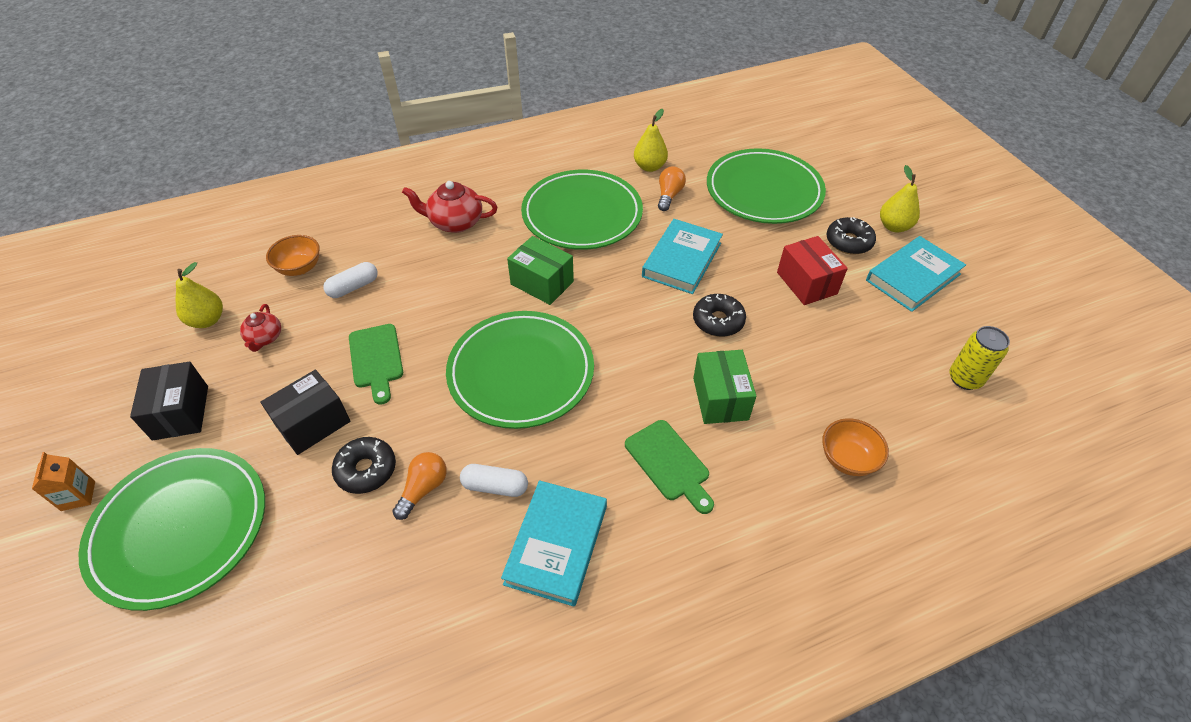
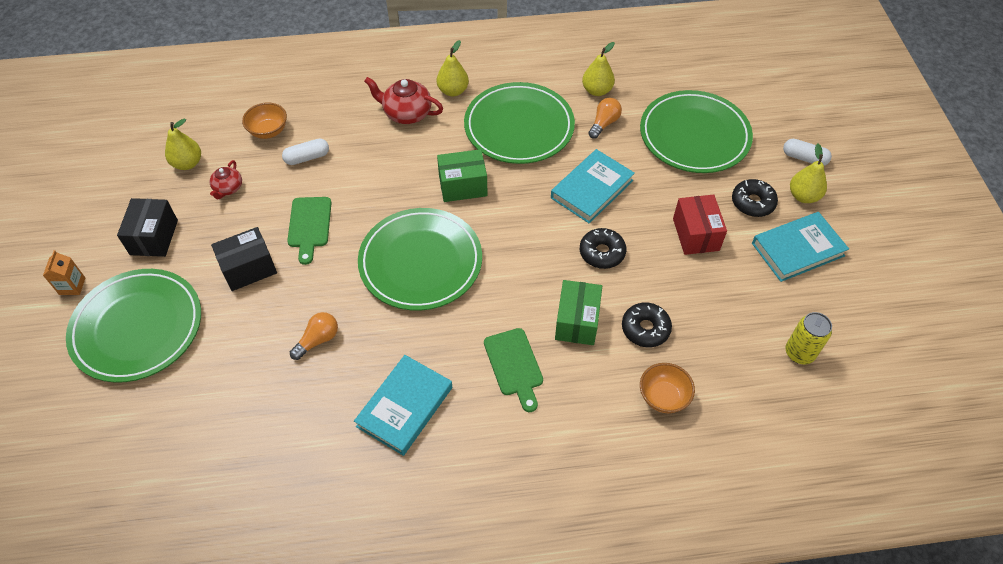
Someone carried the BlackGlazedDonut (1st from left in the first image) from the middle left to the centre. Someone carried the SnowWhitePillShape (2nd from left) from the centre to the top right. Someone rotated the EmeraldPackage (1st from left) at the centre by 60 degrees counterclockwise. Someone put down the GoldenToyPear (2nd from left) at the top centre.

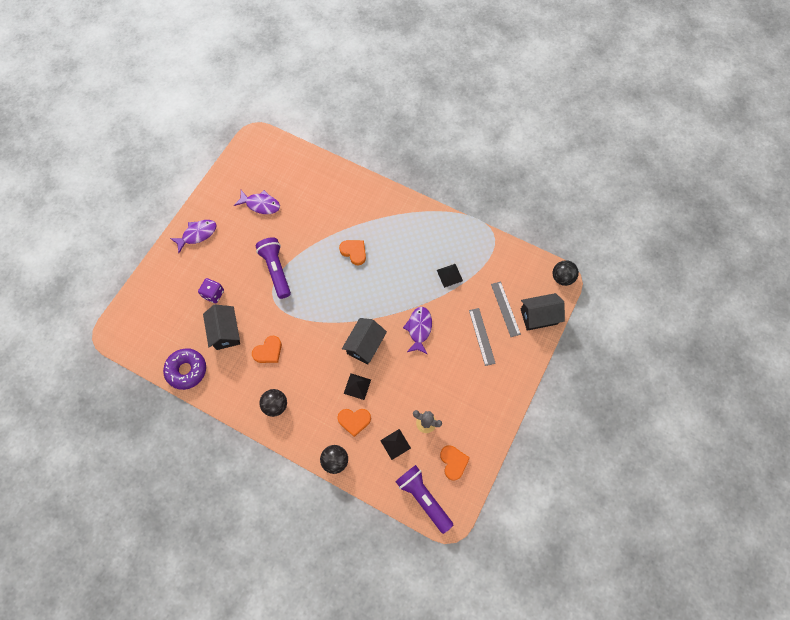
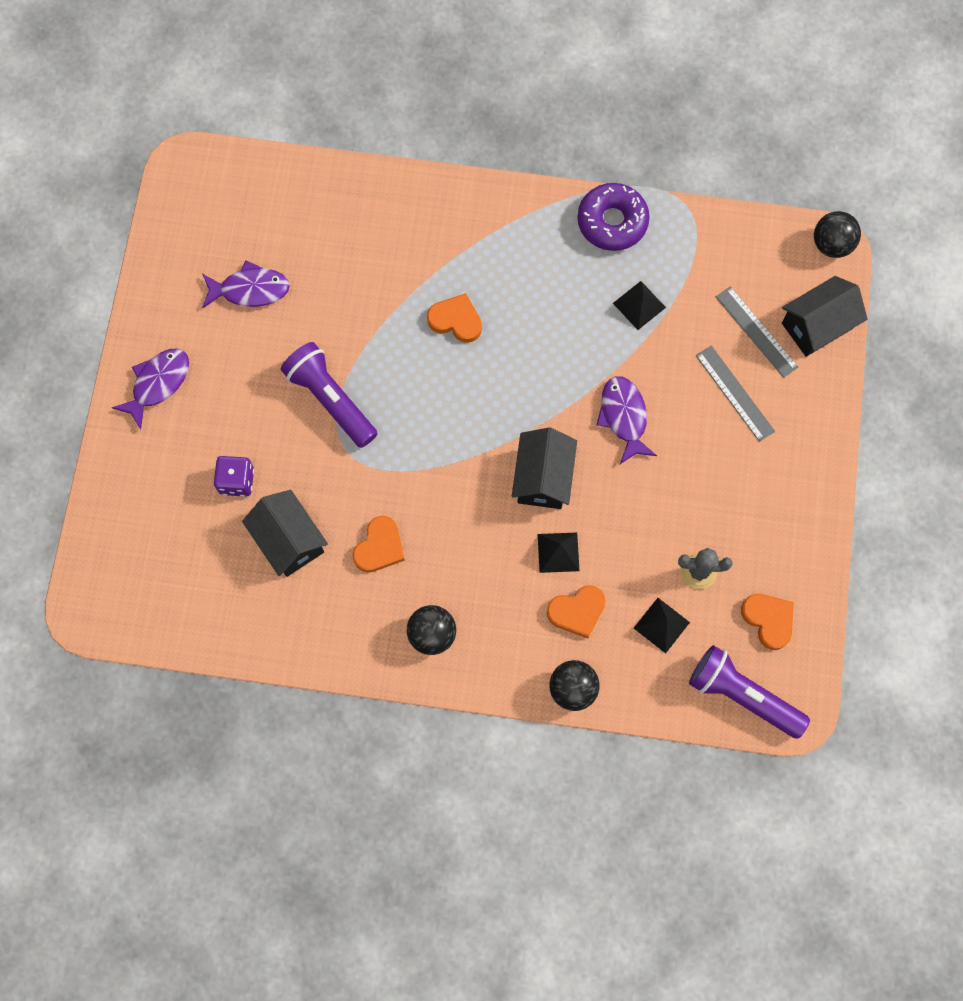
Someone carried the RoyalPurpleGlazedDonut from the middle left to the top centre.

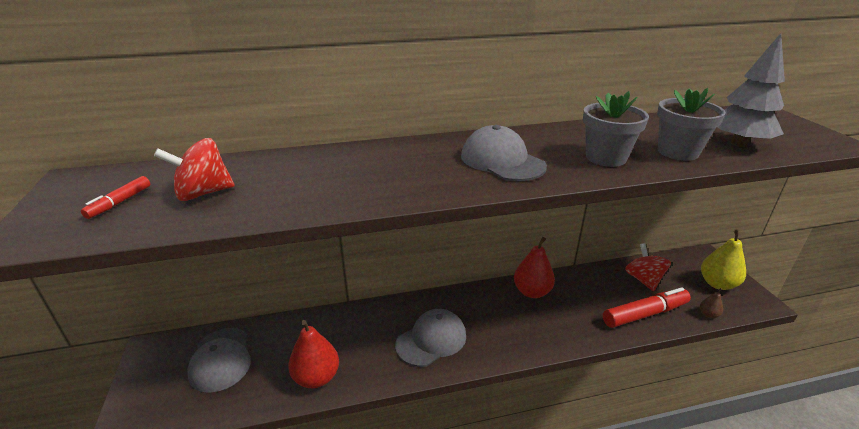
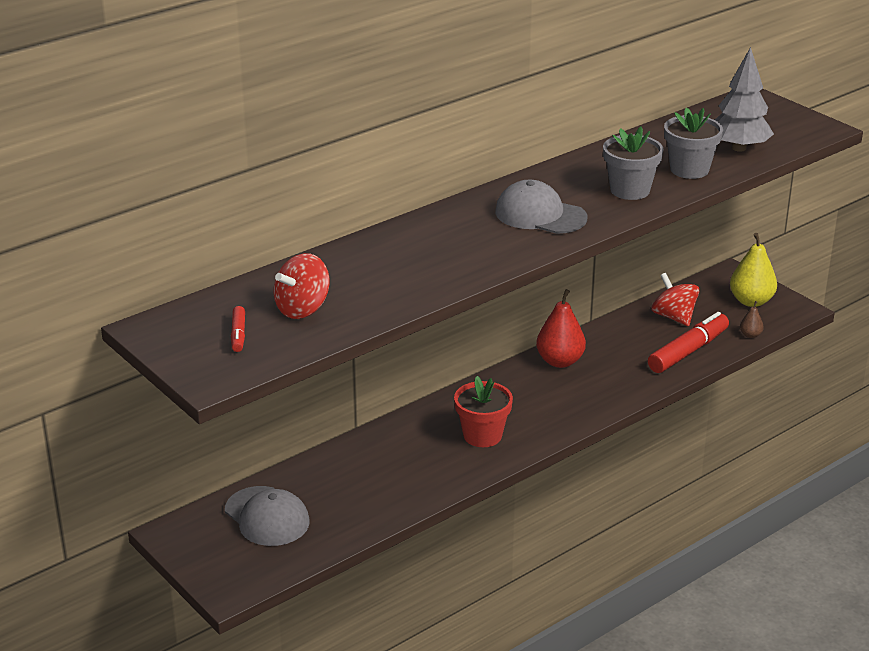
Someone took away the CrimsonToyPear (1st from left) at the bottom centre. Someone swapped the GrayBaseballCap (2nd from left) at the bottom centre for the CrimsonPlantPot at the centre.

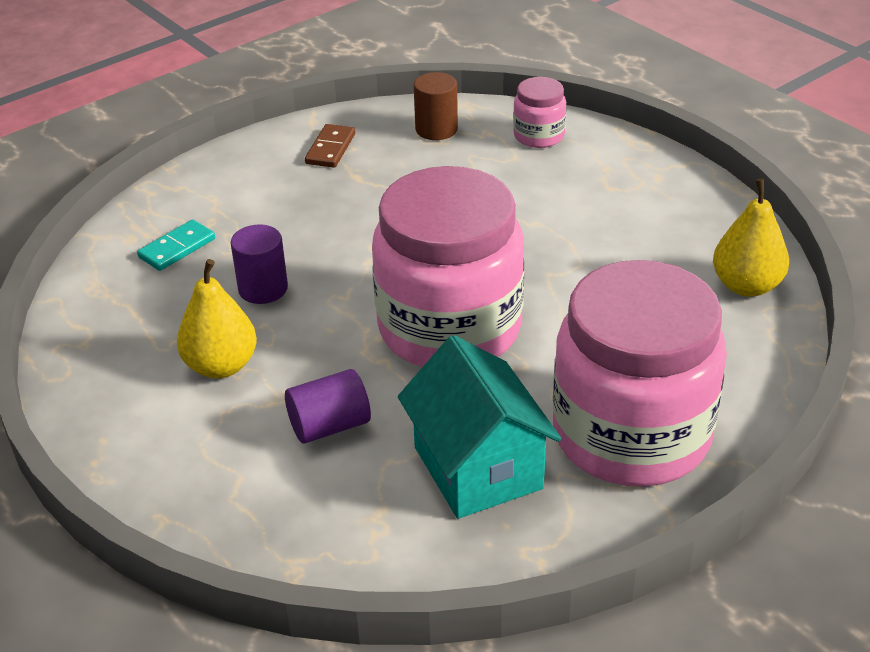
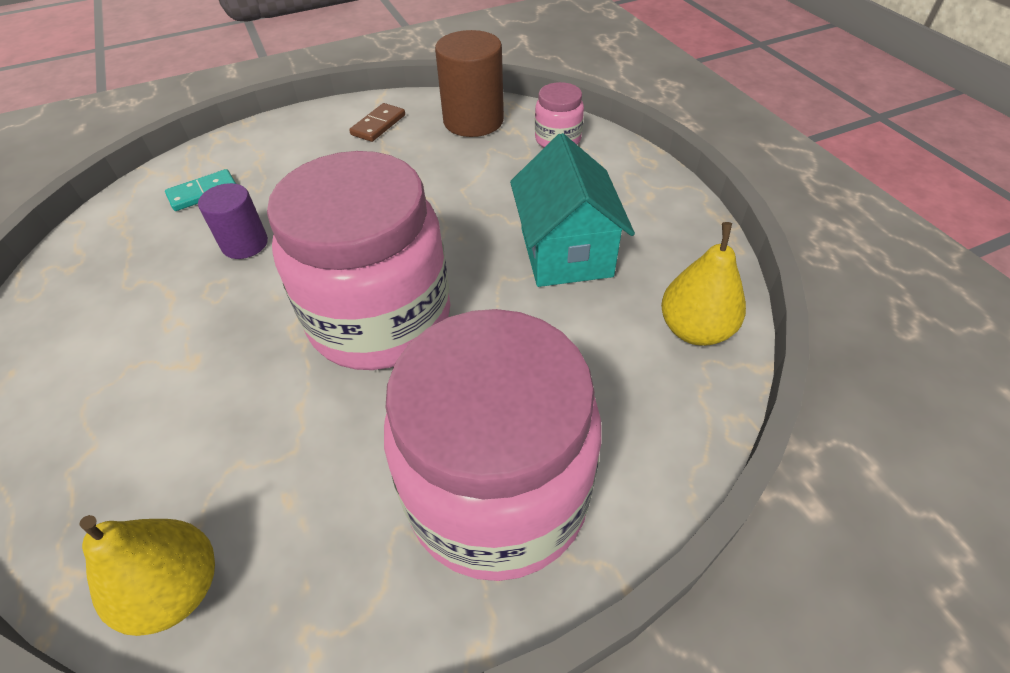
Someone carried the GoldenToyPear (1st from left) from the middle left to the bottom left. Someone took away the RoyalPurpleSolidCylinder (2nd from left) at the centre. Someone carried the AquaHouse from the centre to the top centre. Someone scaled the BrownSolidCylinder at the top centre by 1.63.

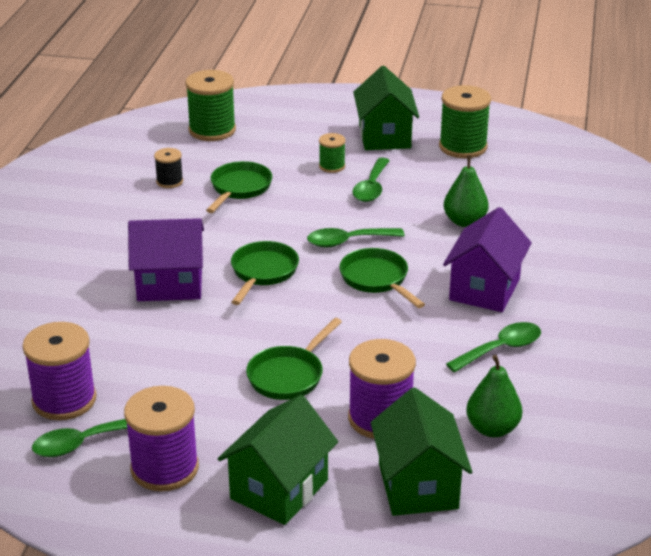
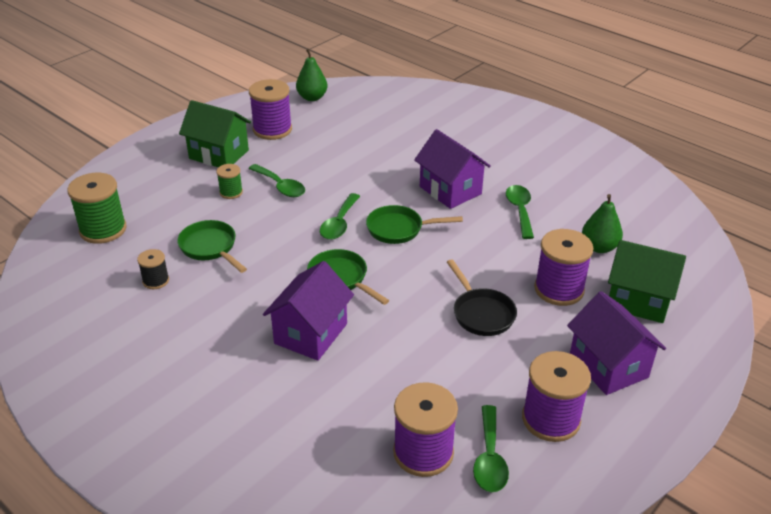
Someone repainted the EmeraldHouse (1st from left) at the bottom centre, which became the RoyalPurpleHouse (3rd from left) at the bottom right. Someone repainted the EmeraldFryingPan (3rd from left) at the centre, which became the BlackFryingPan at the centre. Someone repainted the EmeraldReelOfThread (3rd from left) at the top right, which became the RoyalPurpleReelOfThread (1st from left) at the top centre. Someone carried the EmeraldToyPear (1st from left) from the middle right to the top centre.

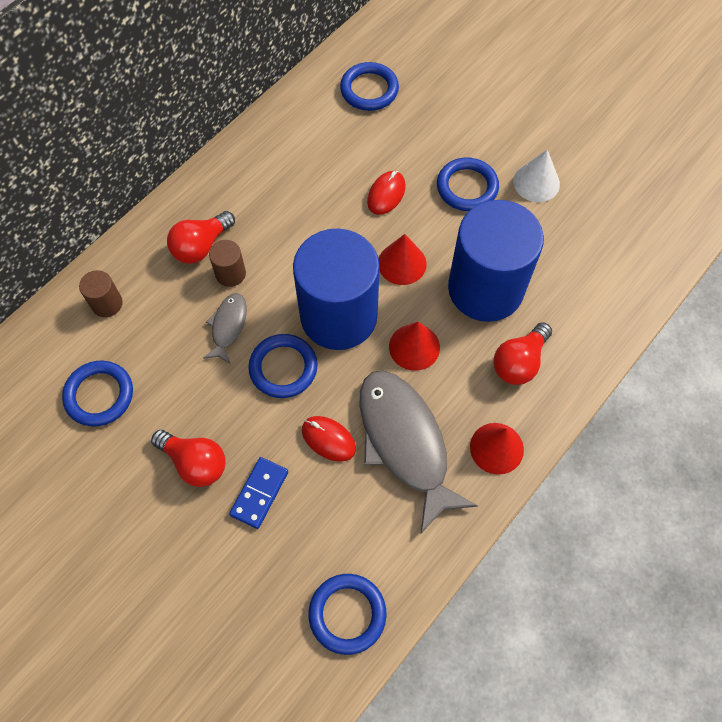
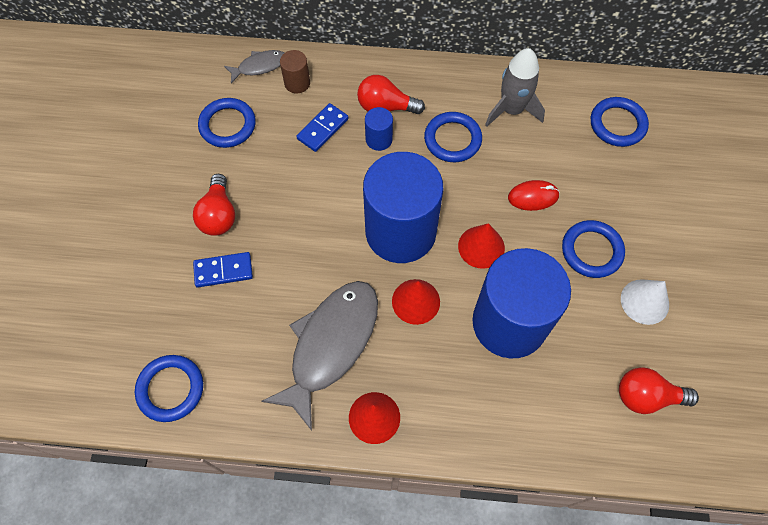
Someone carried the GrayFish (1st from left) from the middle left to the top left. Someone repainted the BrownSolidCylinder (2nd from left) at the middle left, which became the CobaltSolidCylinder (1st from left) at the top centre. Someone carried the CobaltRing (2nd from left in the first image) from the centre to the top centre. Someone took away the CrimsonPcMouse (1st from left) at the centre. Someone carried the CrimsonLightBulb (3rd from left) from the middle right to the bottom right. Someone put down the CobaltDominoTile (2nd from left) at the top centre. Someone put down the GrayRocket at the top right.

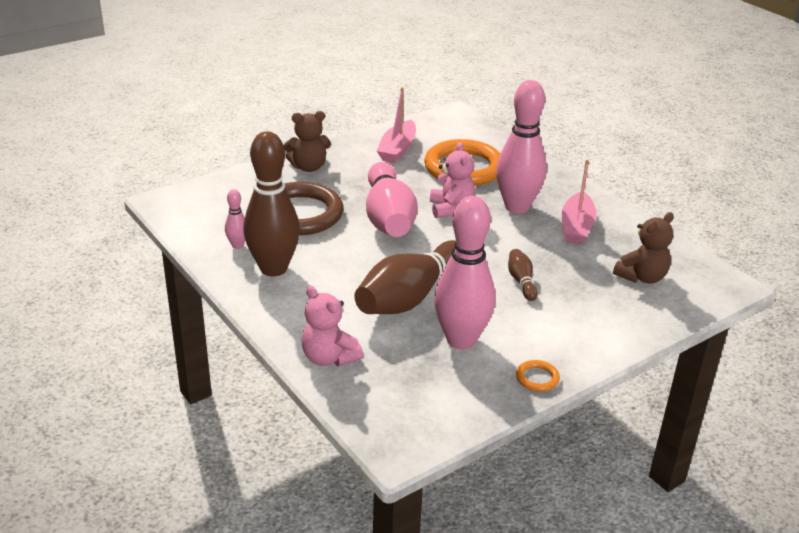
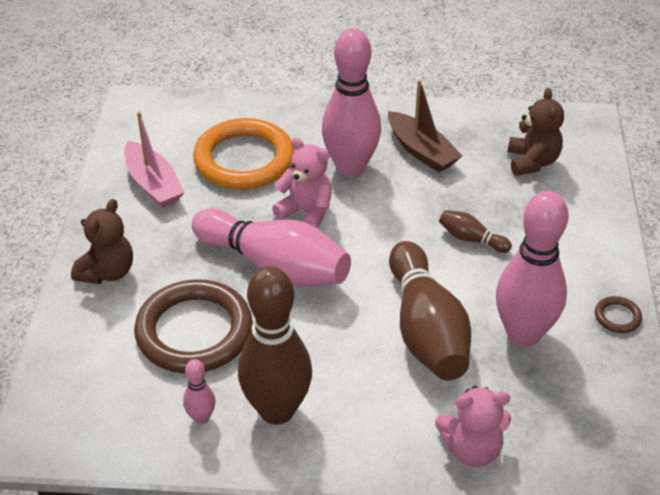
Someone repainted the OrangeColouredRing (2nd from left) at the bottom right, which became the BrownRing (2nd from left) at the middle right. Someone repainted the PinkToyBoat (2nd from left) at the middle right, which became the BrownToyBoat at the top centre.

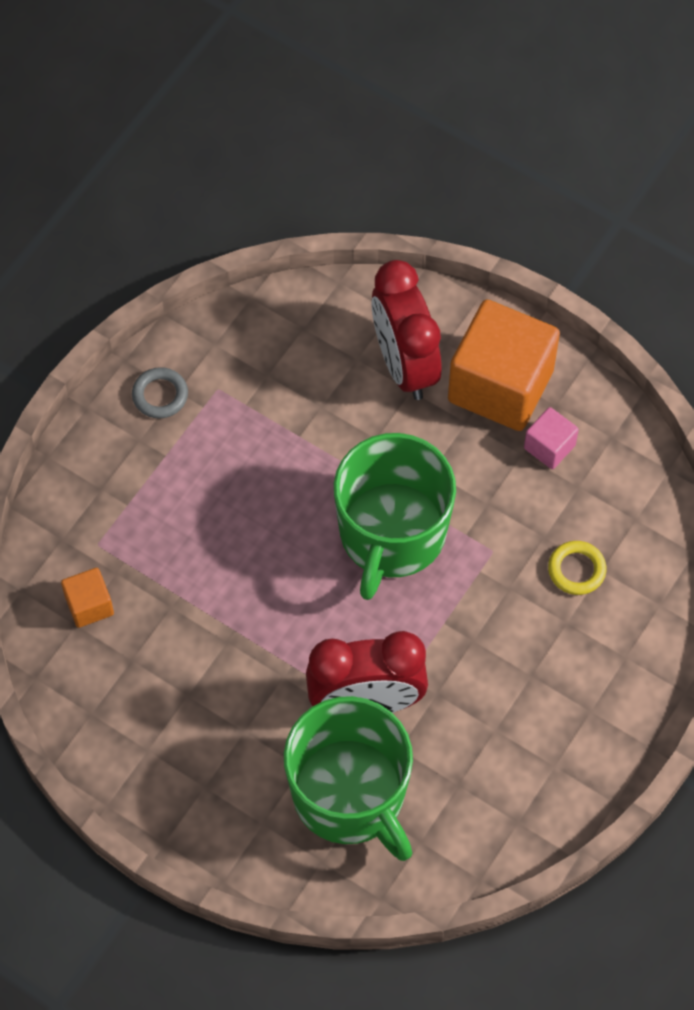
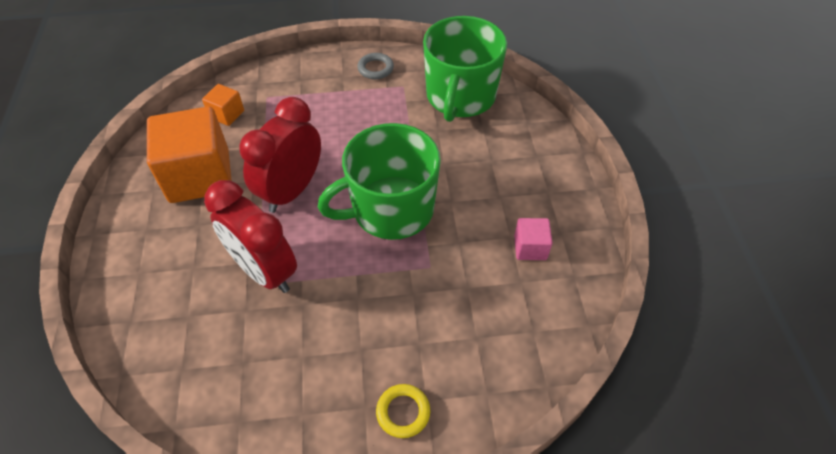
Someone carried the EmeraldTeaMug (1st from left in the first image) from the bottom centre to the top centre. Someone carried the CrimsonBedsideClock (2nd from left) from the top centre to the centre. Someone carried the OrangeColouredCube (2nd from left in the first image) from the middle right to the middle left. Someone carried the GoldenRing from the middle right to the bottom centre.

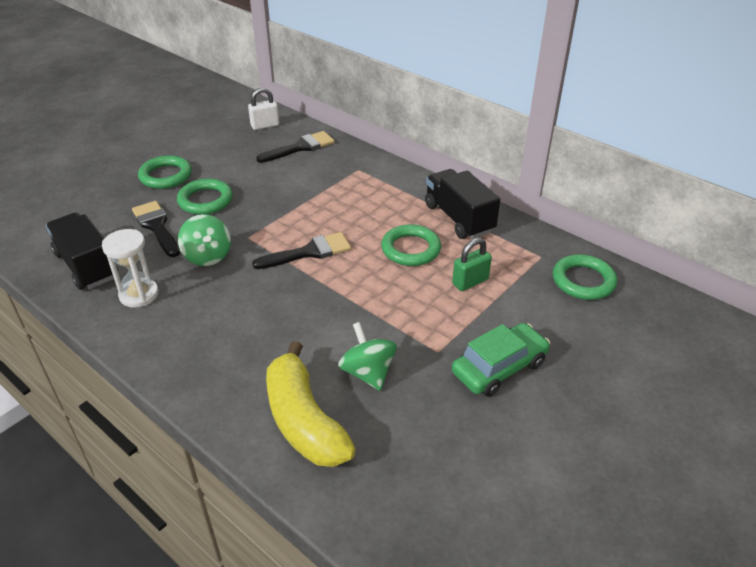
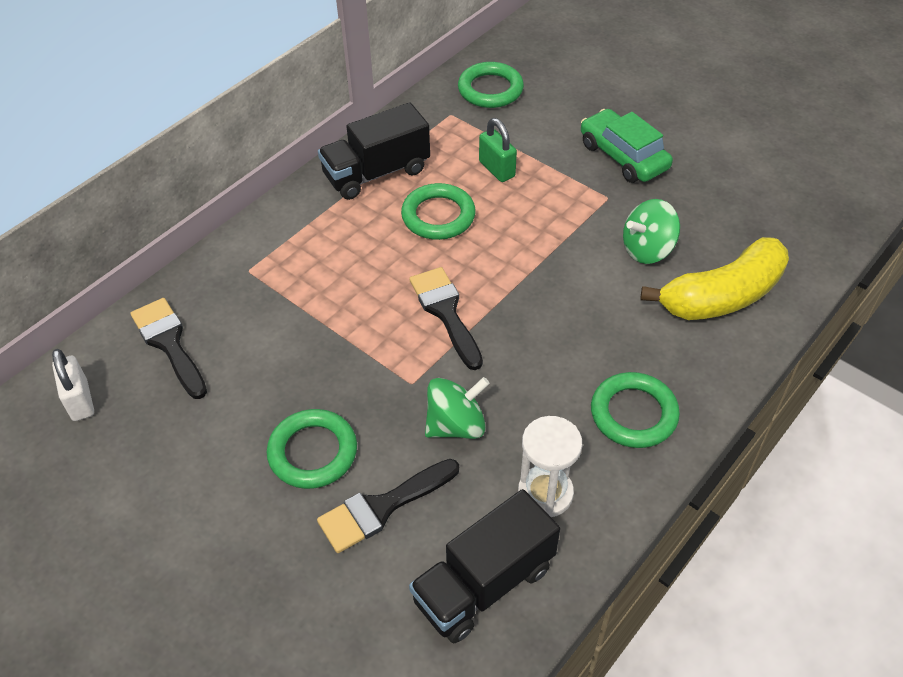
Someone carried the EmeraldRing (1st from left in the first image) from the top left to the middle right.

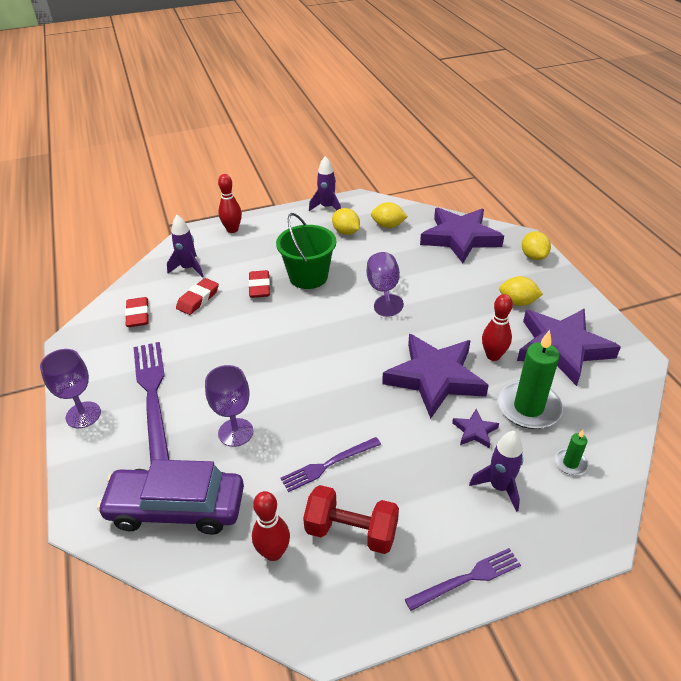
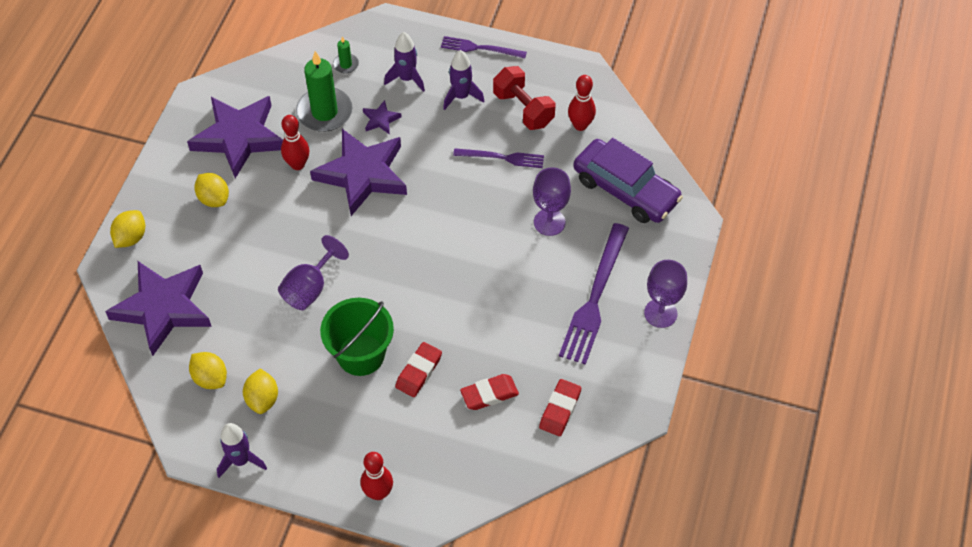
Someone carried the RoyalPurpleRocket (1st from left in the first image) from the middle left to the top centre.

